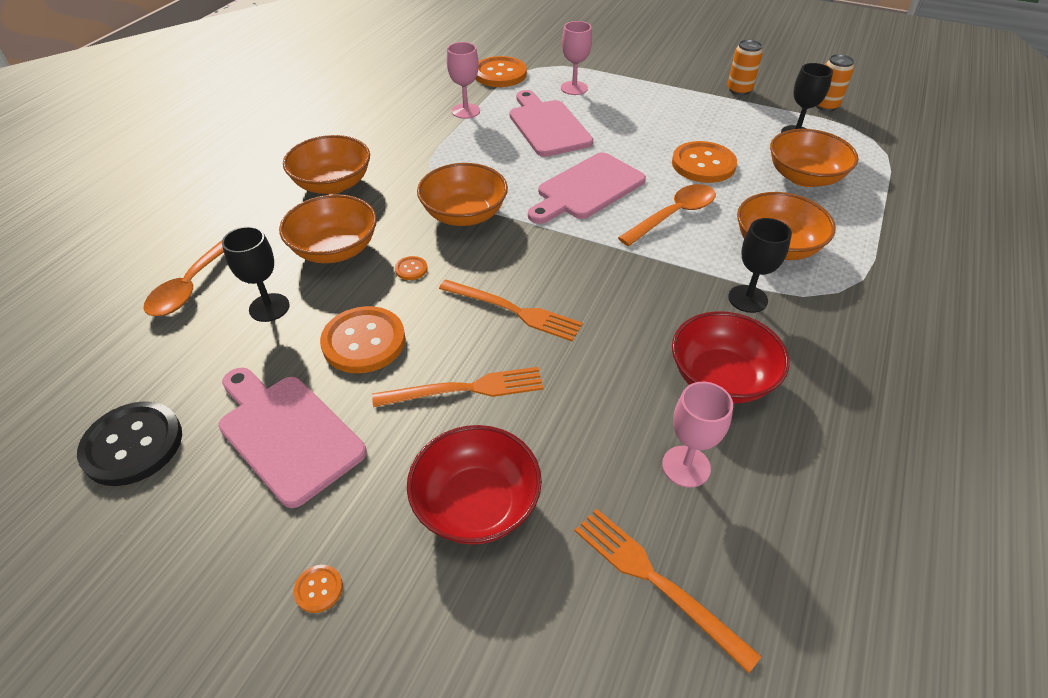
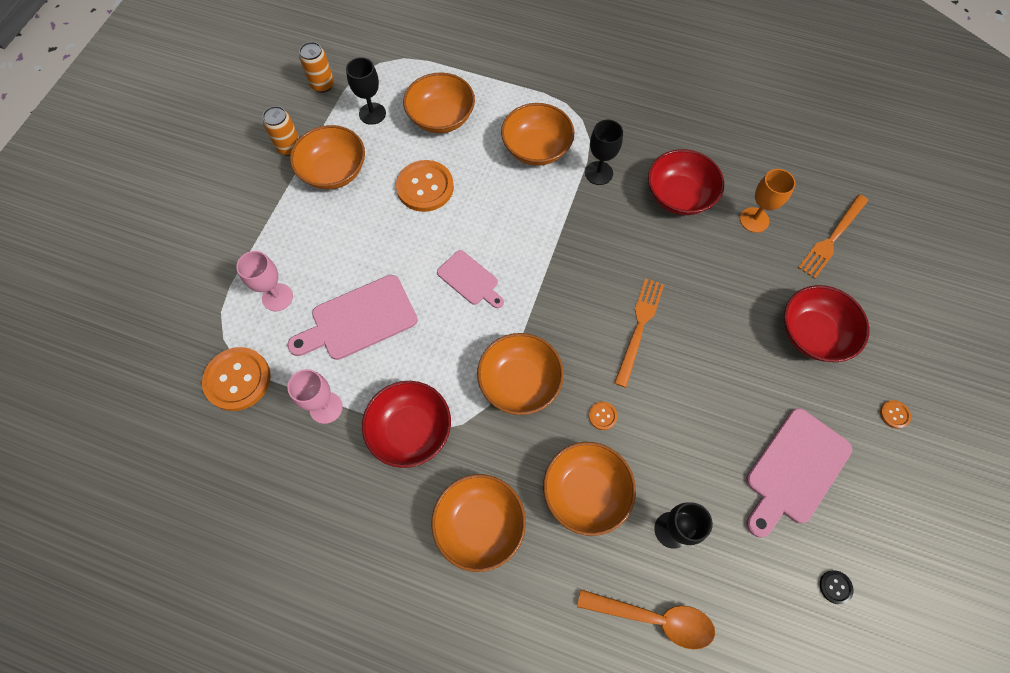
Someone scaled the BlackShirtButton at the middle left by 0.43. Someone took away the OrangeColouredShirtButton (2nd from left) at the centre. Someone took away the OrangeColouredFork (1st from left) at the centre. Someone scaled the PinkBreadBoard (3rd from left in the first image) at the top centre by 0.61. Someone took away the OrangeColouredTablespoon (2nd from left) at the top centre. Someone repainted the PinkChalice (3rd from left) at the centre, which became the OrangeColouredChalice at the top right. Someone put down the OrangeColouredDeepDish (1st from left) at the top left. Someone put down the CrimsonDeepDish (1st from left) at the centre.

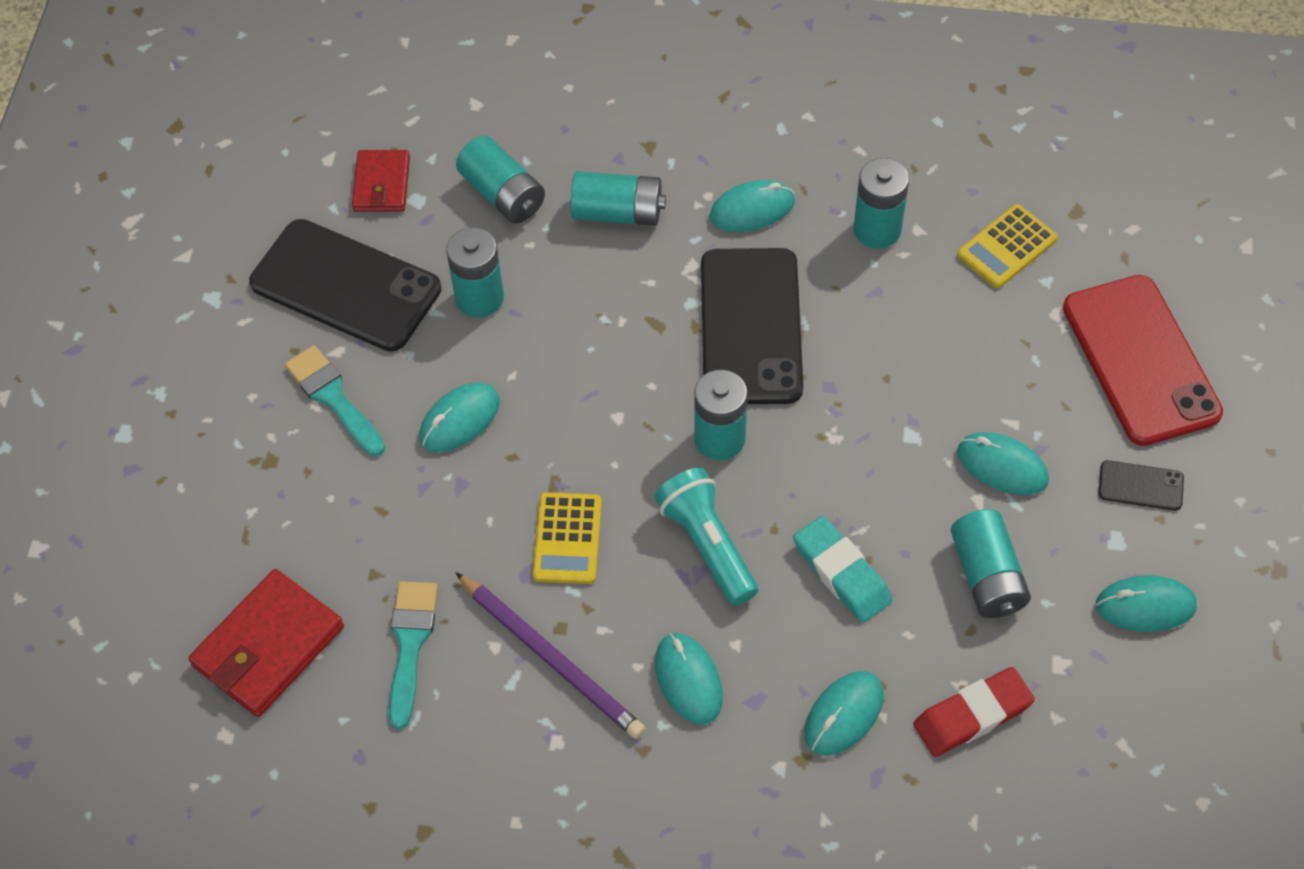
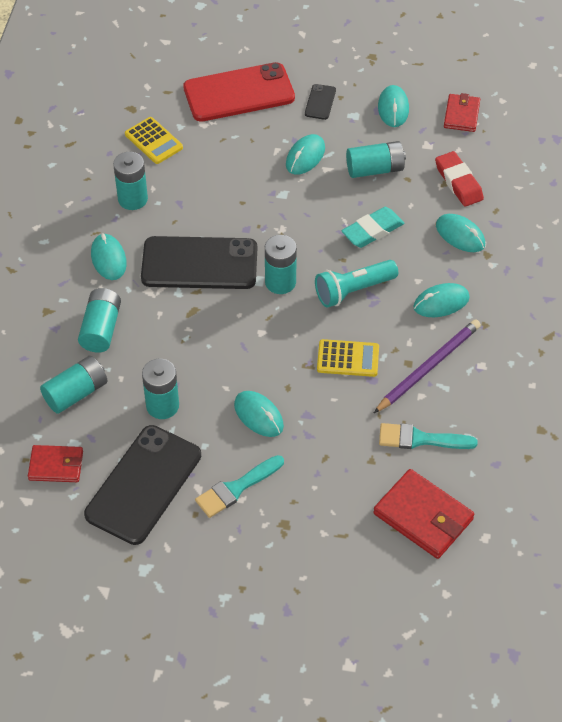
Someone put down the CrimsonBillfold (3rd from left) at the top right.

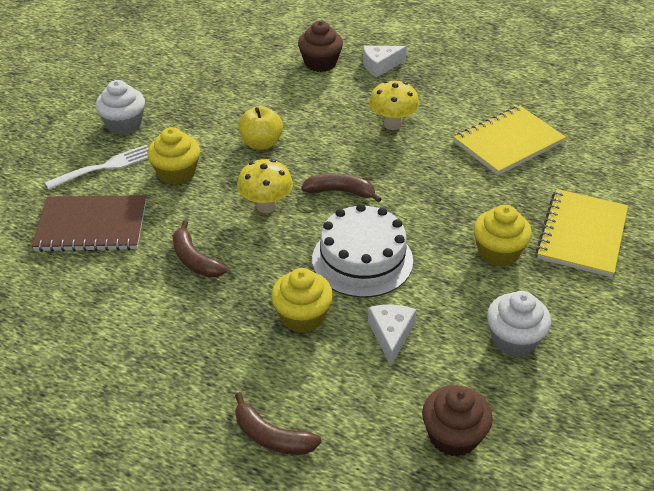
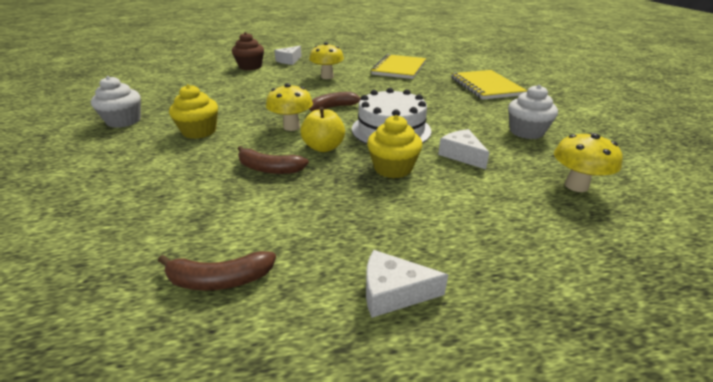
Someone took away the BrownNotebook at the middle left. Someone took away the SnowWhiteFork at the middle left. Someone carried the BrownBananaFruit (2nd from left in the first image) from the bottom centre to the bottom left. Someone carried the GoldenAppleFruit from the top centre to the centre. Someone swapped the BrownMuffin (2nd from left) at the bottom right for the GoldenFungus (3rd from left) at the middle right. Someone took away the GoldenMuffin (3rd from left) at the middle right. Someone put down the SnowWhiteCheese (2nd from left) at the bottom centre.

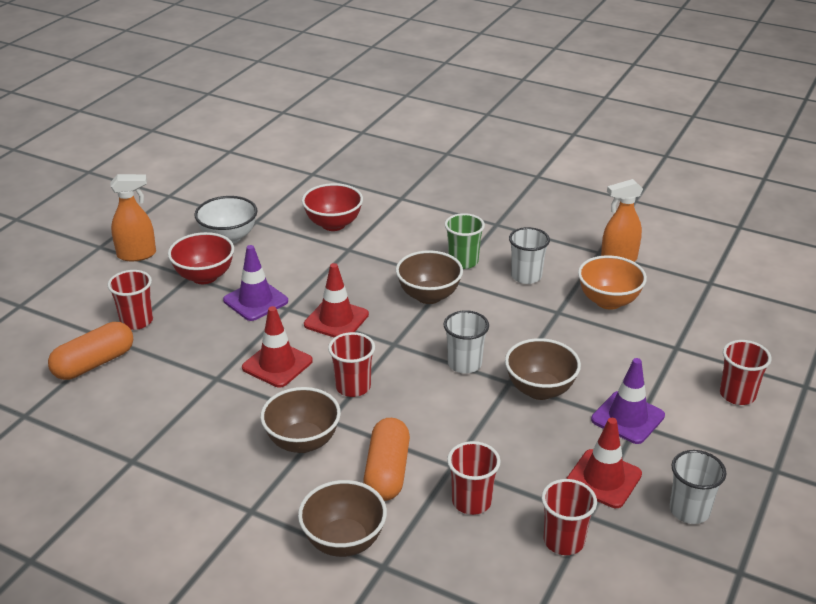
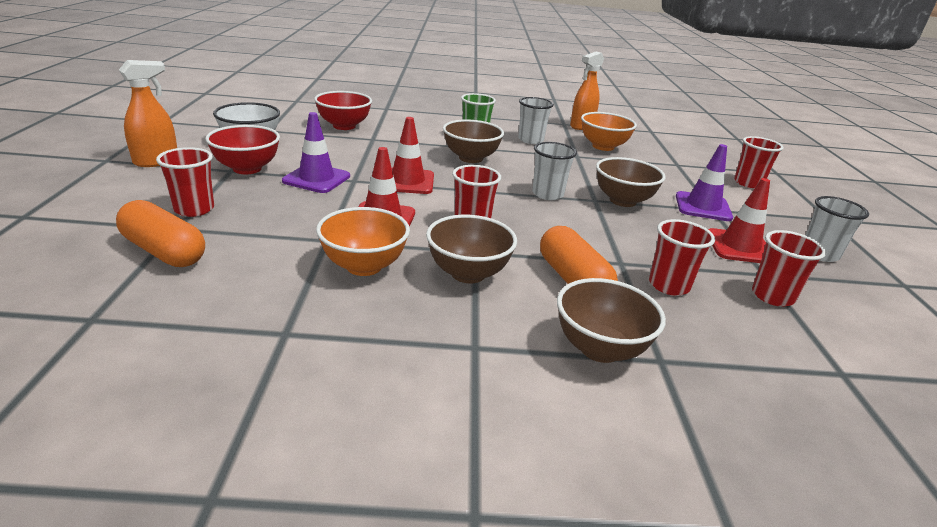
Someone rotated the OrangeColouredPillShape (1st from left) at the middle left by 75 degrees counterclockwise. Someone put down the OrangeColouredDeepDish (1st from left) at the centre.

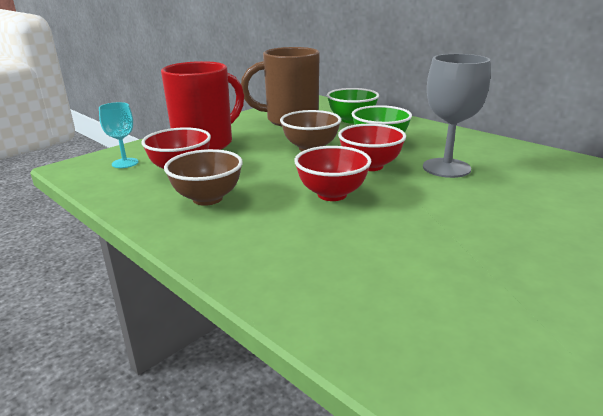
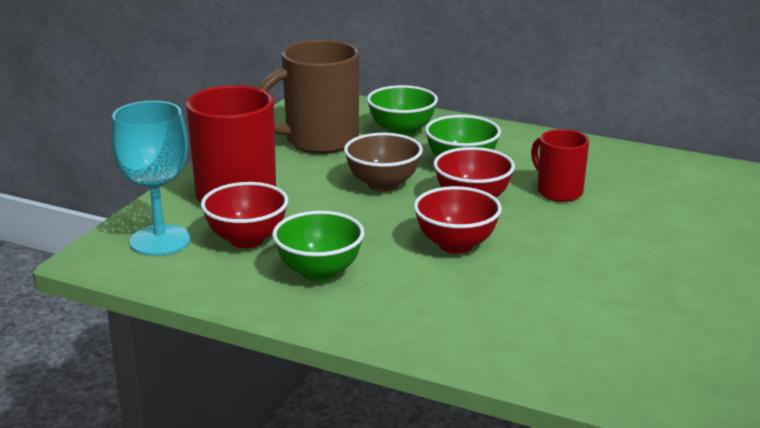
Someone scaled the AquaChalice at the top left by 1.74. Someone repainted the BrownDeepDish (1st from left) at the centre, which became the EmeraldDeepDish (1st from left) at the centre. Someone swapped the GrayChalice at the top right for the CrimsonTeaMug (2nd from left) at the middle right.

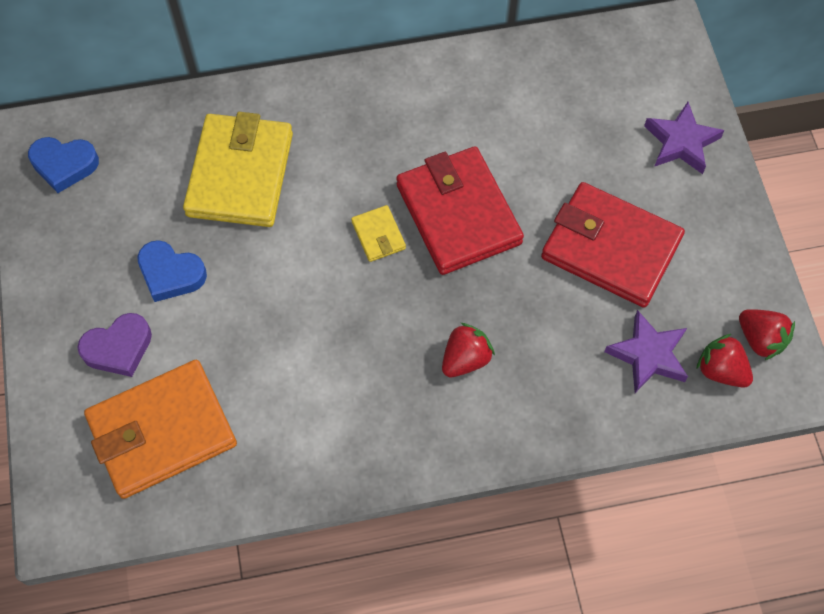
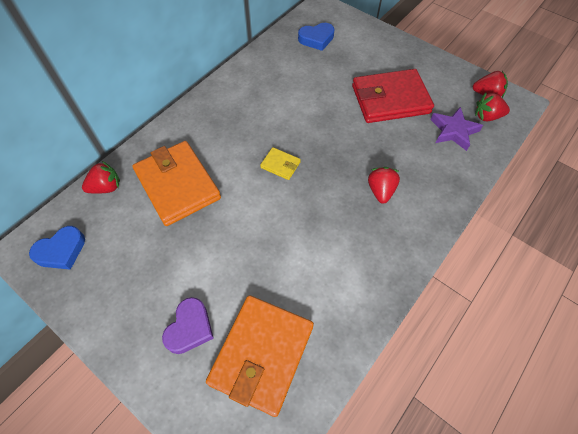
Someone carried the CobaltHeartShape (2nd from left) from the middle left to the top centre. Someone repainted the GoldenBillfold (1st from left) at the top left, which became the OrangeColouredBillfold (1st from left) at the middle left. Someone took away the CrimsonBillfold (1st from left) at the centre. Someone took away the RoyalPurpleStar (2nd from left) at the top right. Someone put down the CrimsonBerry (1st from left) at the middle left.

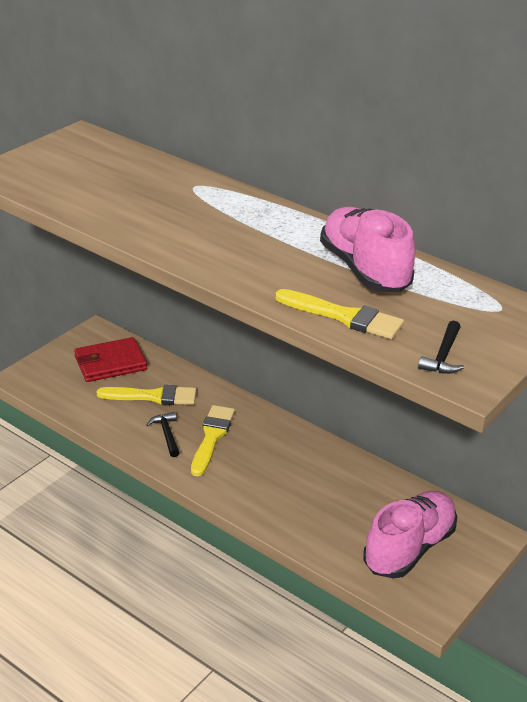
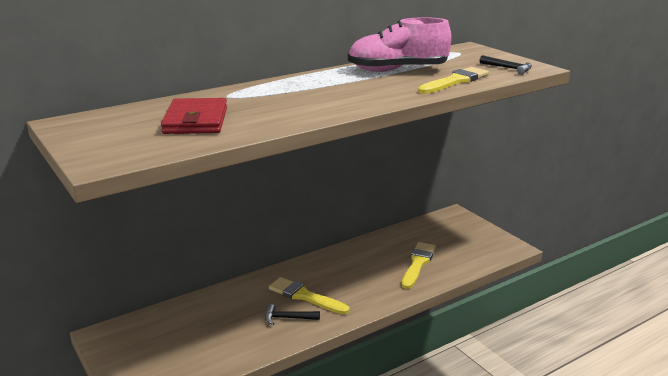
Someone carried the CrimsonBillfold from the middle left to the top left. Someone carried the GoldenPaintBrush (1st from left in the first image) from the middle left to the bottom centre. Someone took away the PinkShoe (2nd from left) at the bottom right.

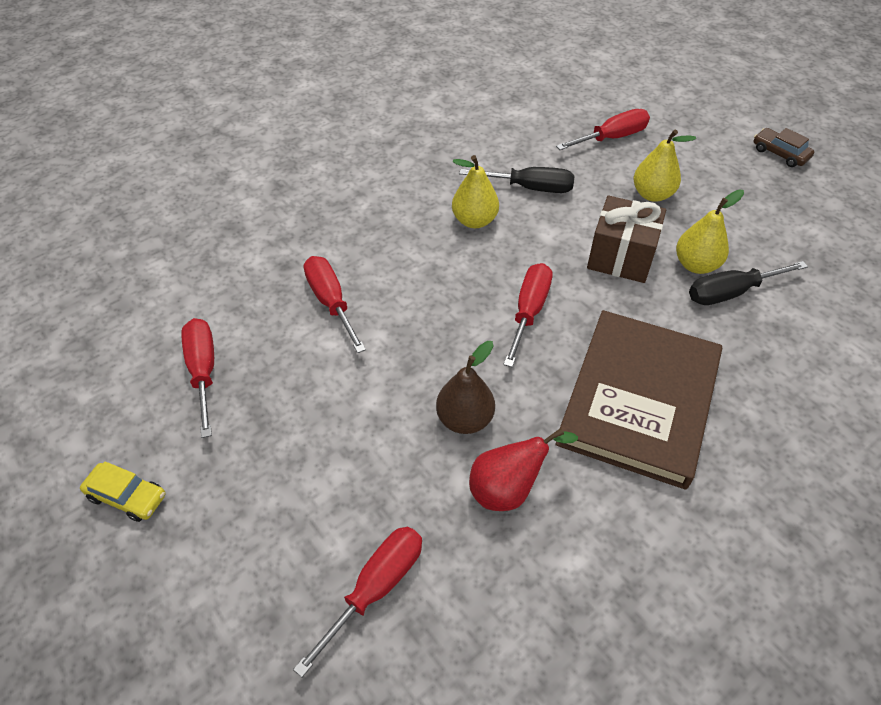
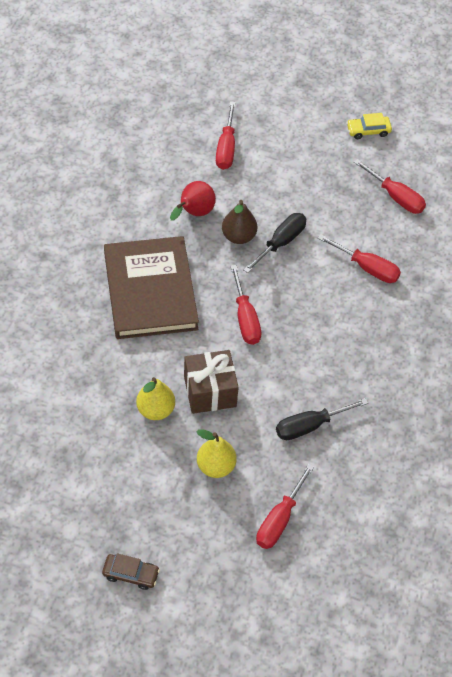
Someone took away the GoldenToyPear (1st from left) at the top centre. Someone carried the BlackFlatScrewdriver (2nd from left in the first image) from the middle right to the centre.

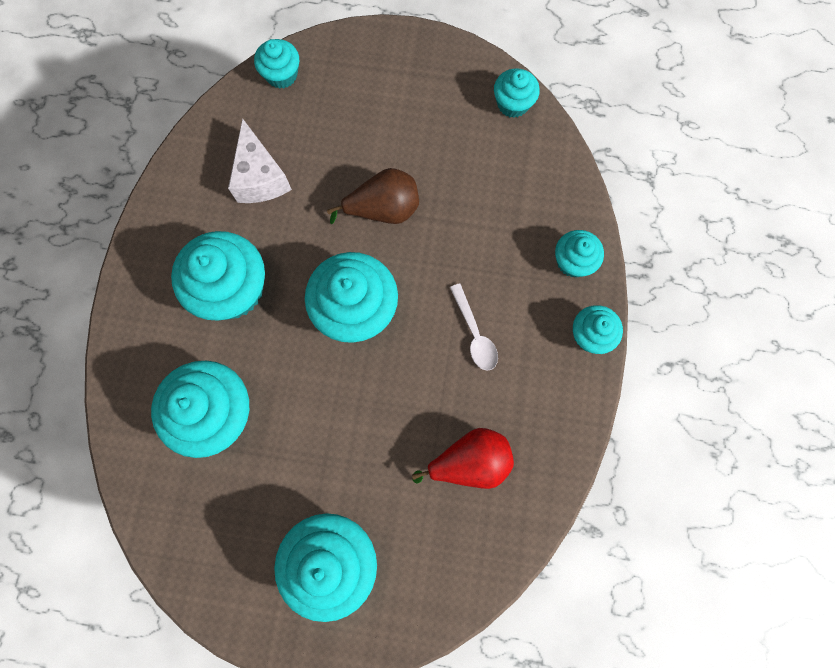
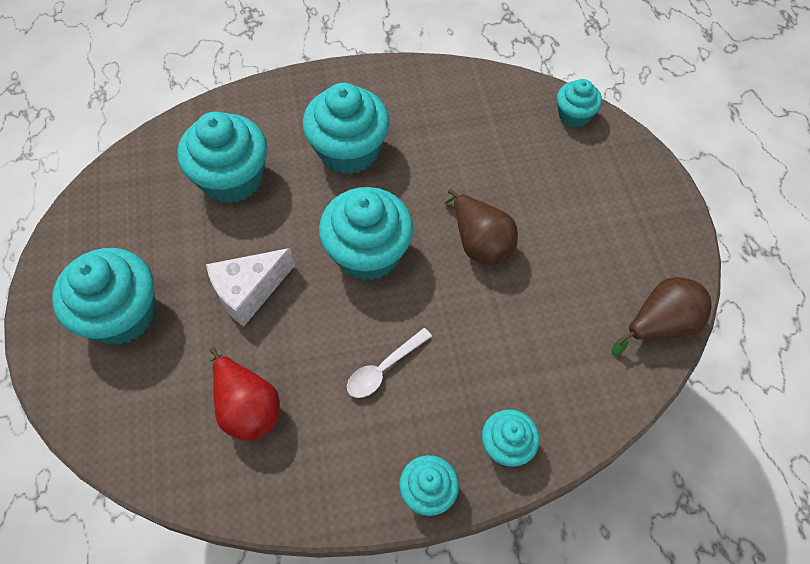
Someone carried the SnowWhiteCheese from the top left to the middle left. Someone swapped the AquaMuffin (6th from left) at the top centre for the BrownToyPear (2nd from left) at the middle right.

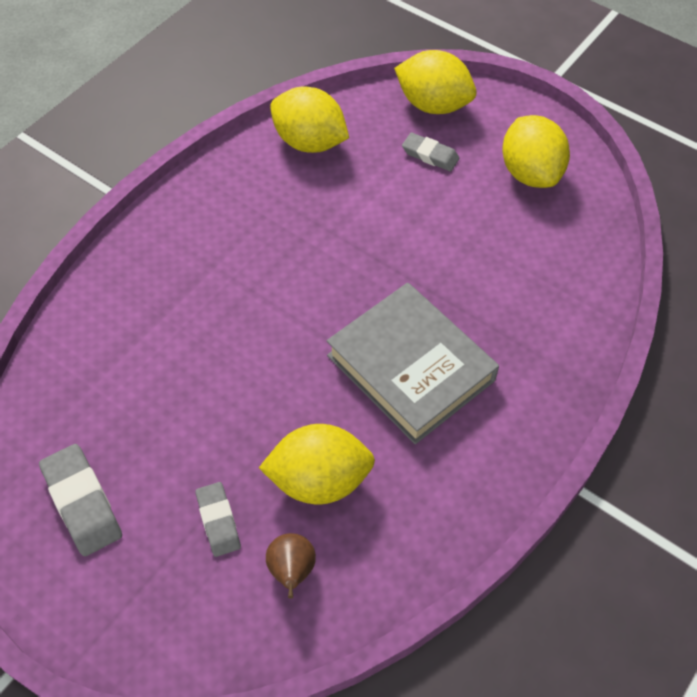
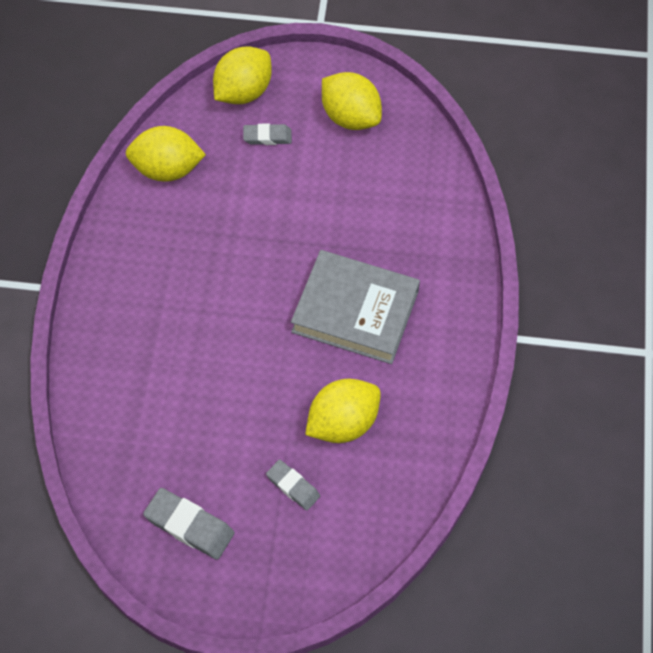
Someone took away the BrownToyPear at the bottom centre. Someone rotated the GoldenToyLemon (3rd from left in the first image) at the top centre by 45 degrees counterclockwise.

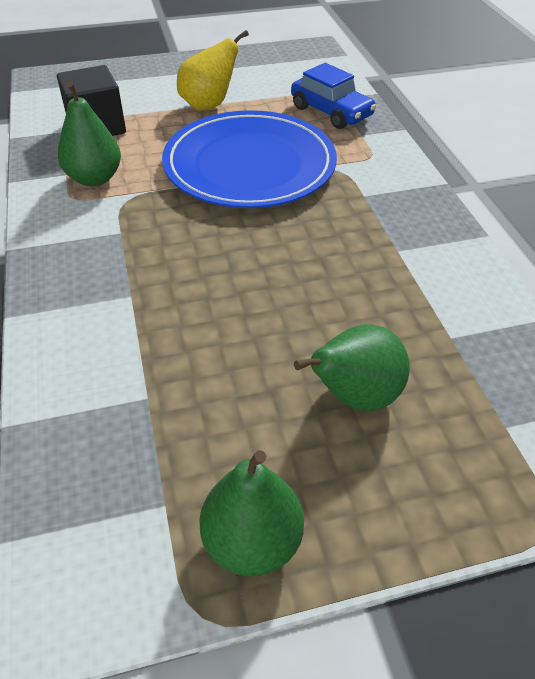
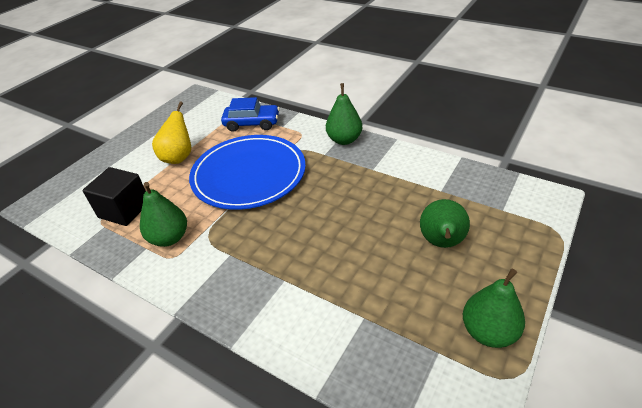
Someone put down the EmeraldToyPear (2nd from left) at the top centre.

